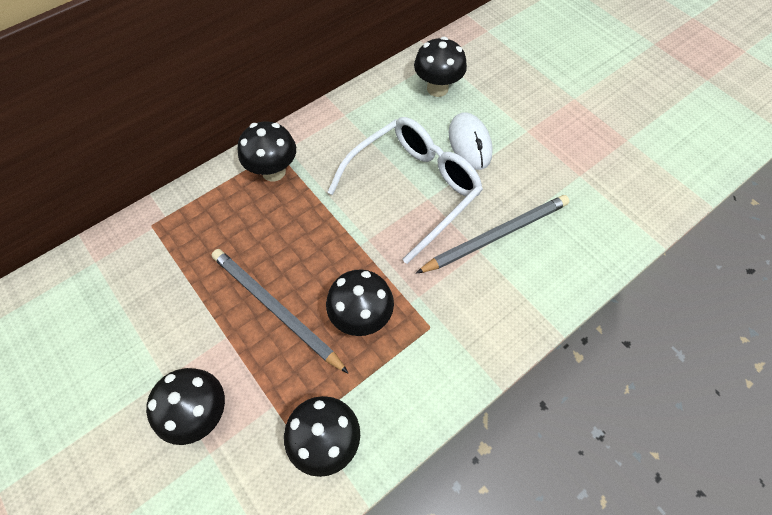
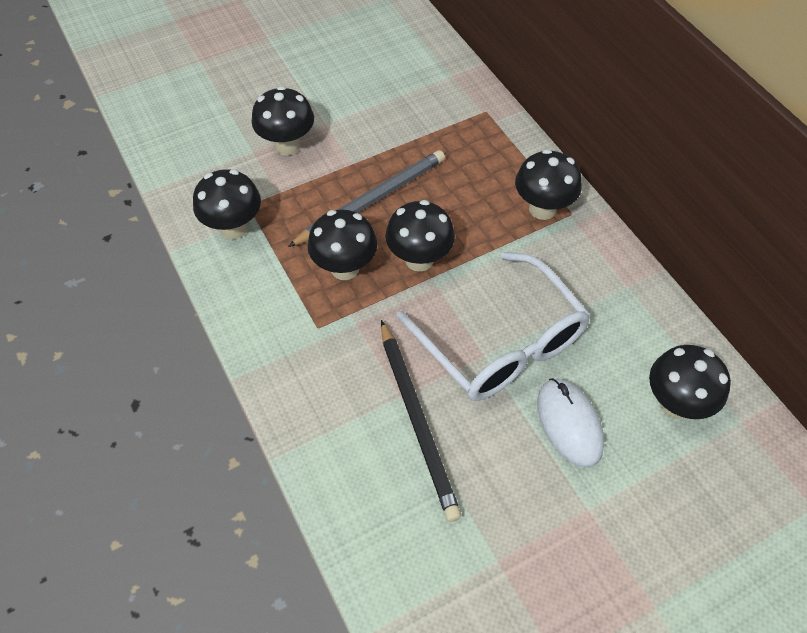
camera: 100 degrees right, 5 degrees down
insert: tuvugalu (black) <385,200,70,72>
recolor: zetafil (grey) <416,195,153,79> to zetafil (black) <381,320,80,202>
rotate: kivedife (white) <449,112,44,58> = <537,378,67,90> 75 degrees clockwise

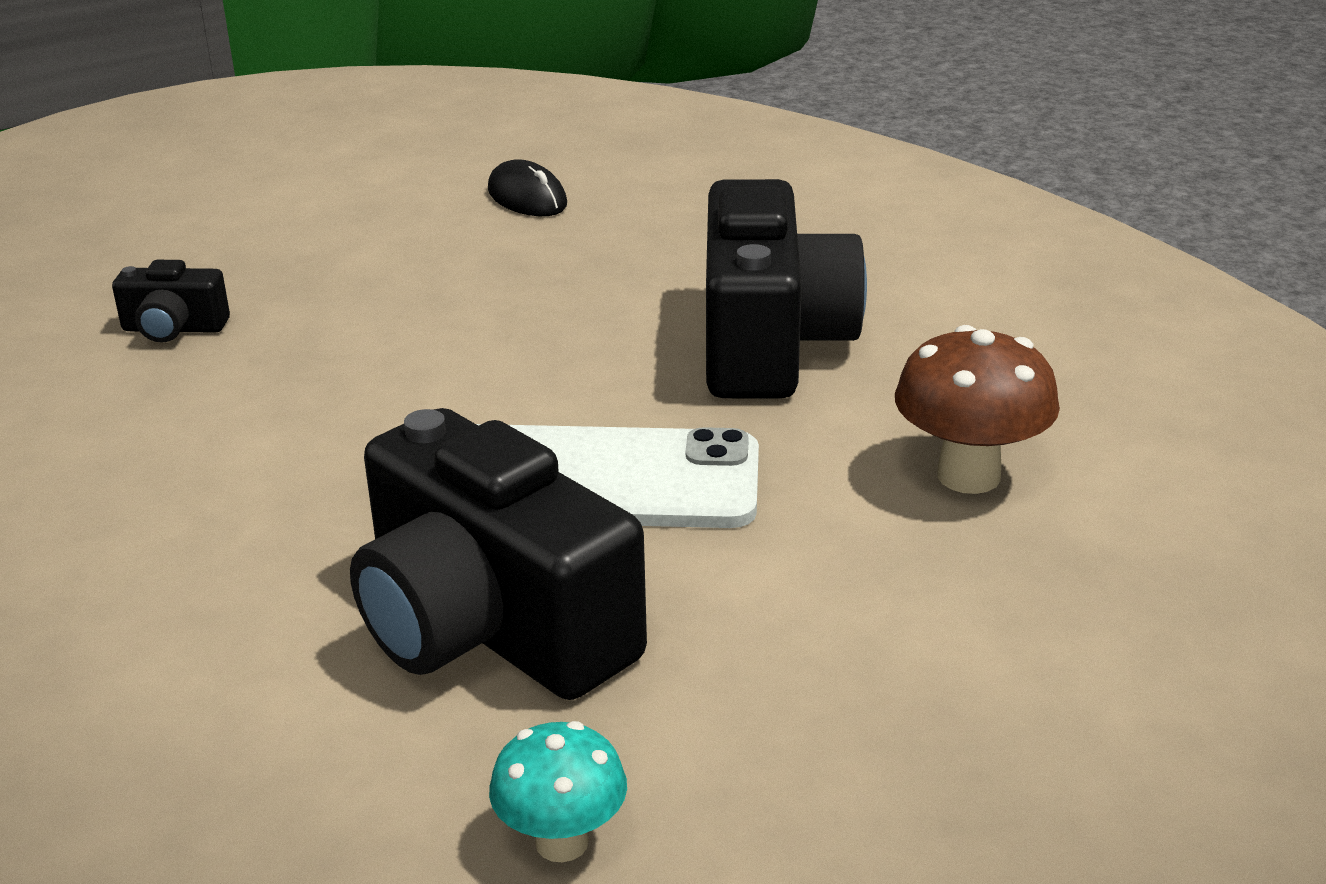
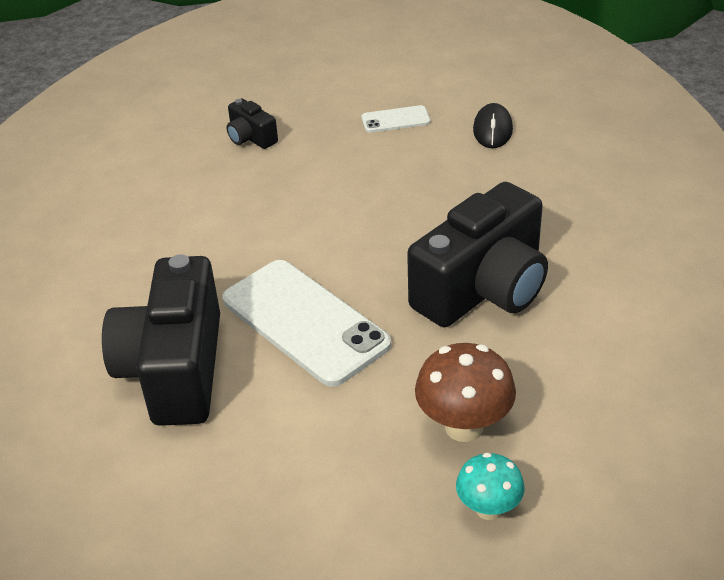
camera: 45 degrees right, 10 degrees up
insert: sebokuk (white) <361,105,70,28>
move: tuvugalu (turquoise) <489,721,138,141> to <456,452,69,68>

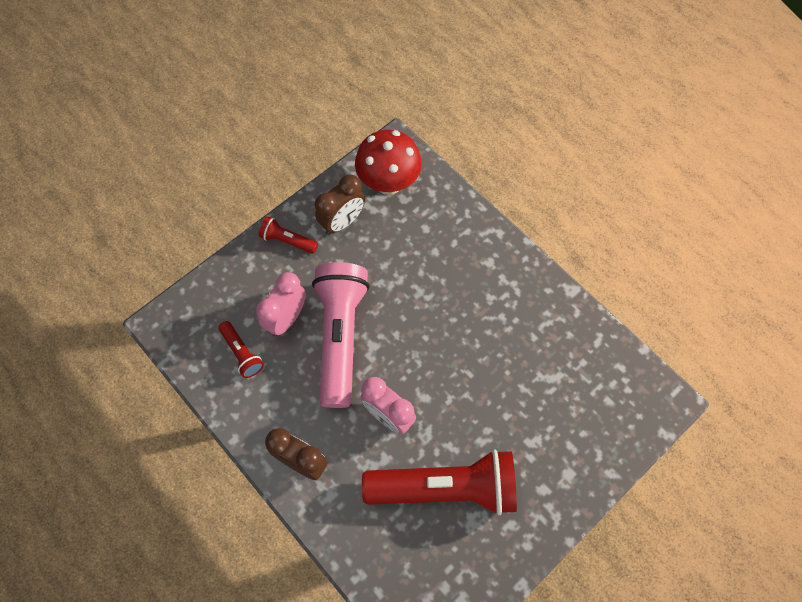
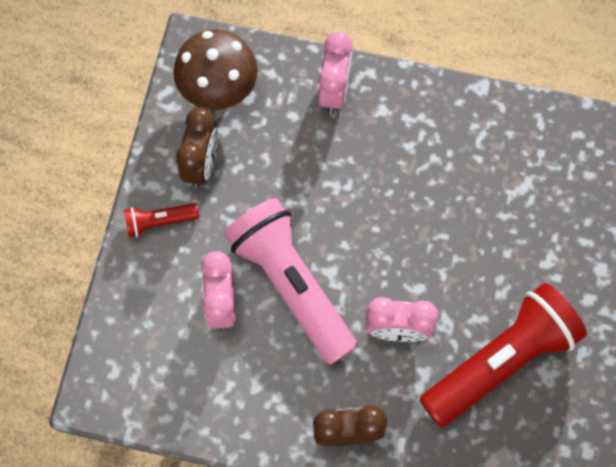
camera: 35 degrees left, 5 degrees up
delete: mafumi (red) <219,321,45,57>
insert: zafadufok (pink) <318,31,35,83>
recolor: tuvugalu (red) <355,130,67,65> to tuvugalu (brown) <173,29,85,81>

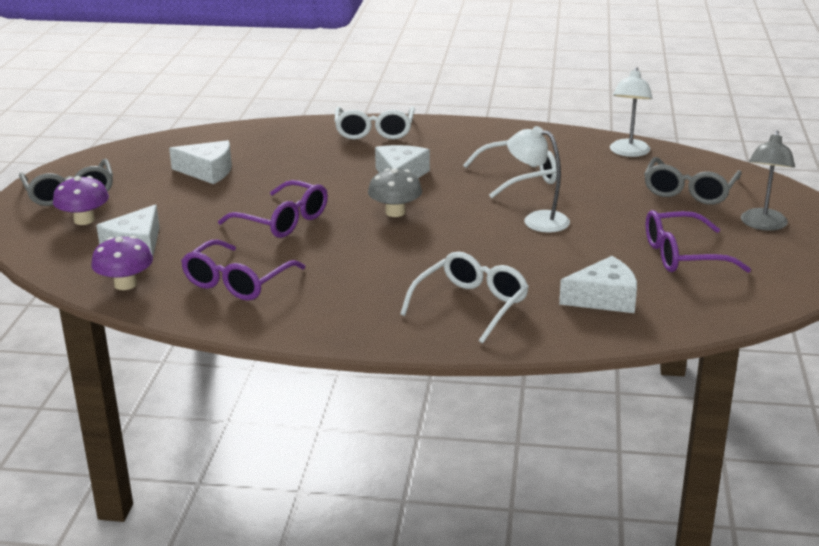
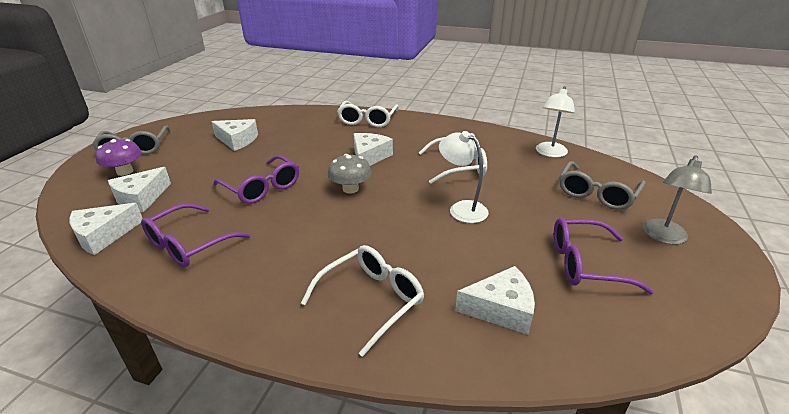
camera: 10 degrees right, 5 degrees up
replace: tuvugalu (purple) <91,236,62,54> to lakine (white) <70,203,73,52>

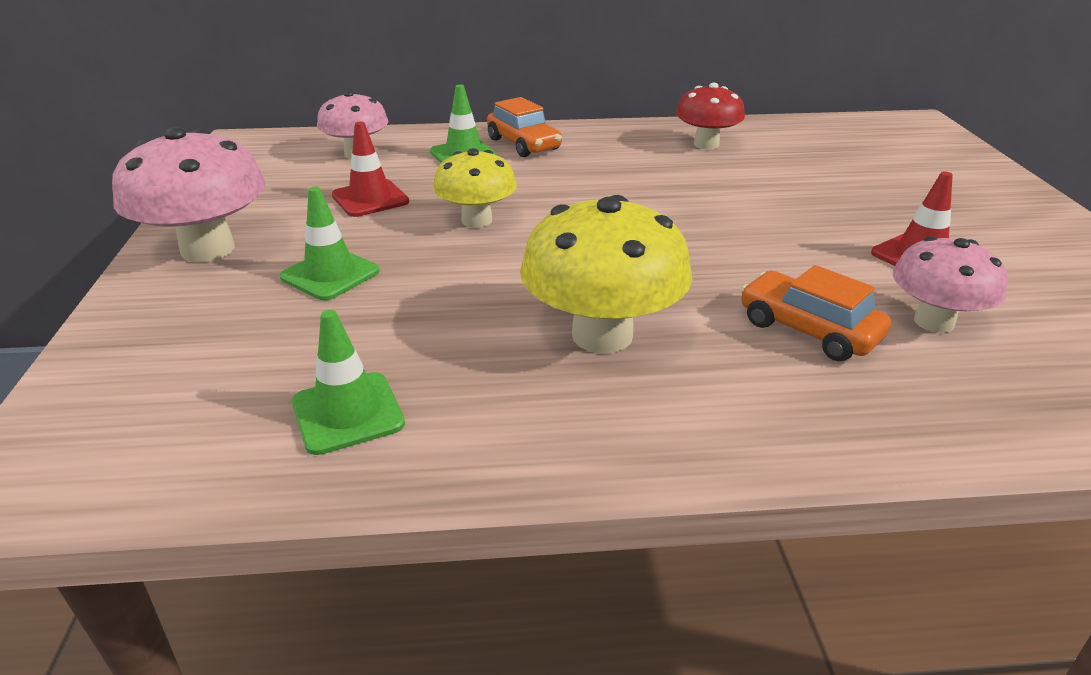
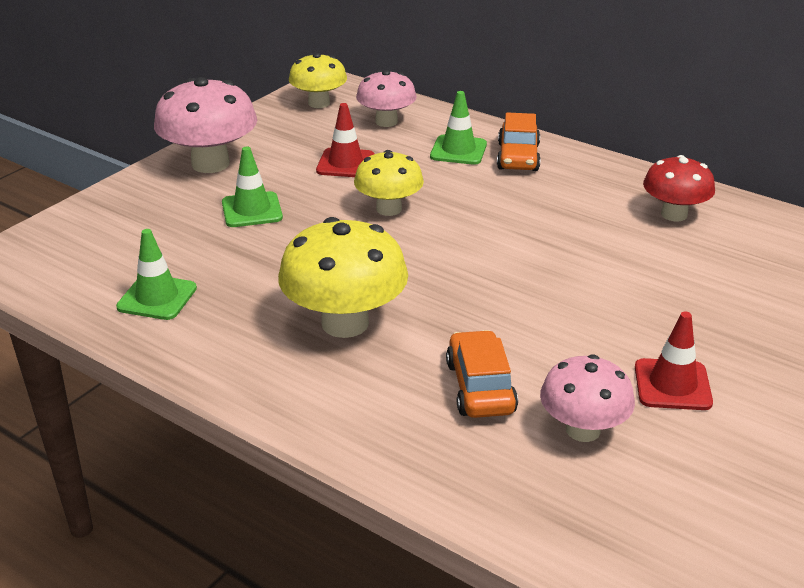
camera: 40 degrees right, 0 degrees up
insert: tuvugalu (yellow) <289,53,58,55>

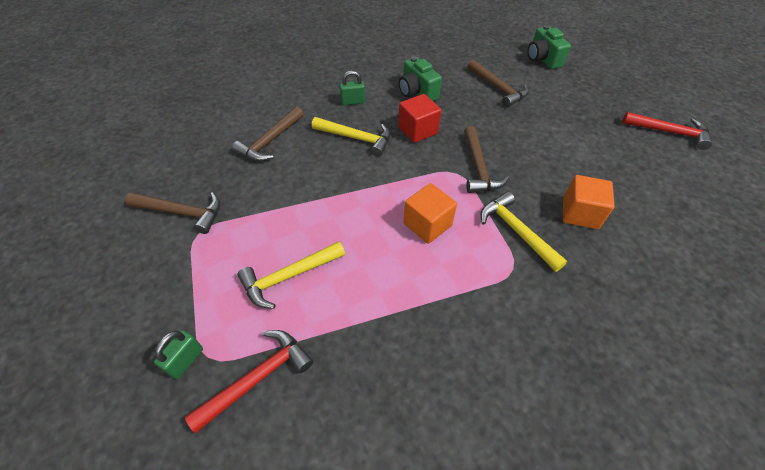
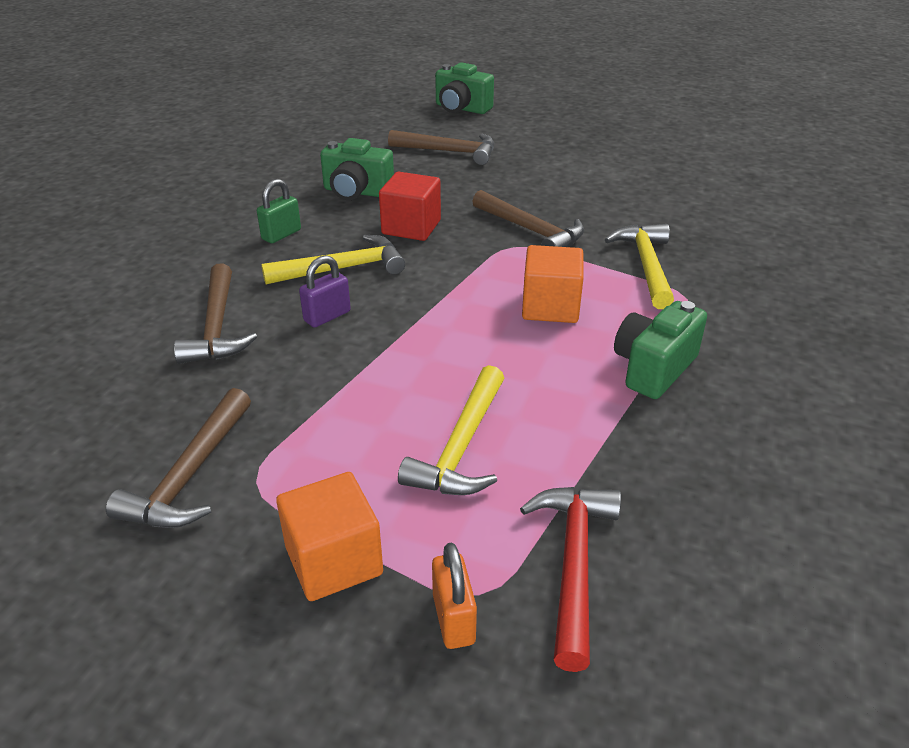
camera: 40 degrees left, 15 degrees down
delete: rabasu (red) <622,112,90,38>
insert: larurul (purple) <299,255,52,73>; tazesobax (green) <614,301,93,98>
move: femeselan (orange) <563,175,52,54> to <276,472,107,129>
recolor: larurul (green) <154,330,49,49> to larurul (orange) <432,542,45,107>
rotate: rabasu (brown) <125,192,95,42> = <106,388,145,140> 135 degrees clockwise; rabasu (yellow) <480,192,87,80> = <605,224,69,85> 75 degrees clockwise

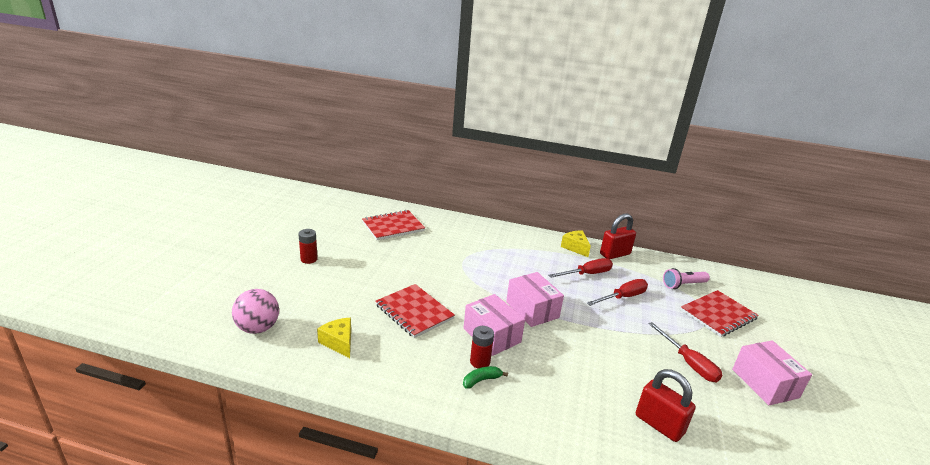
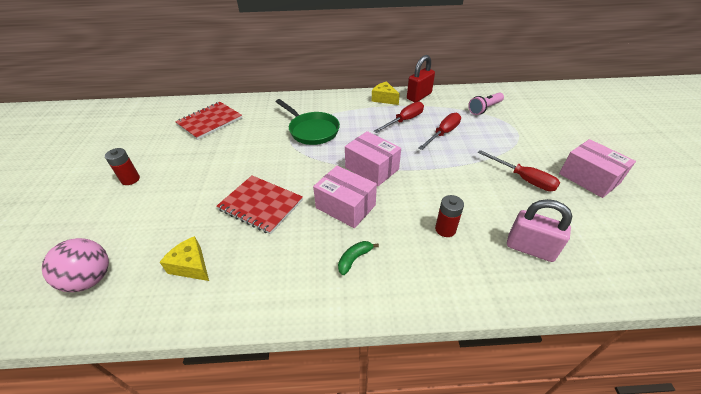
camera: 15 degrees left, 15 degrees up
delete: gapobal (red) <680,290,79,47>
insert: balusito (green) <276,99,64,46>
move: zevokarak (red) <470,326,24,42> to <435,195,29,42>
recolor: larurul (red) <636,369,60,73> to larurul (pink) <507,199,65,63>

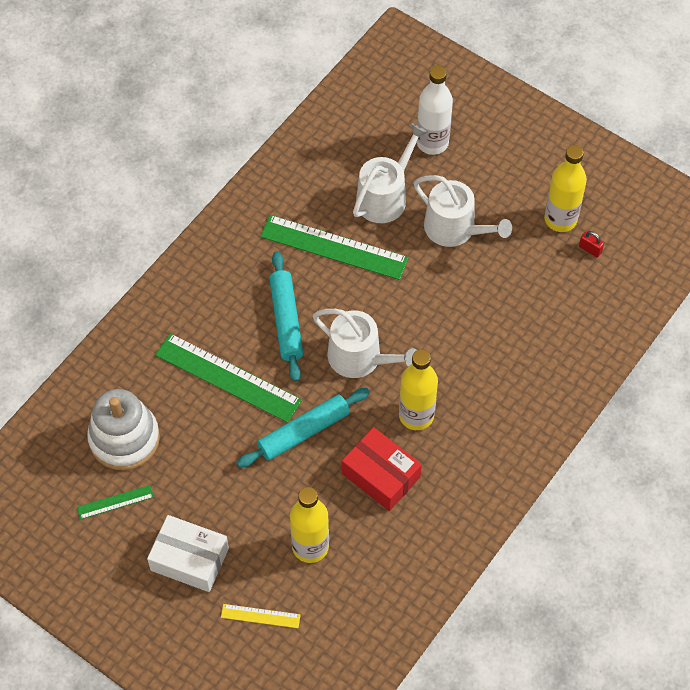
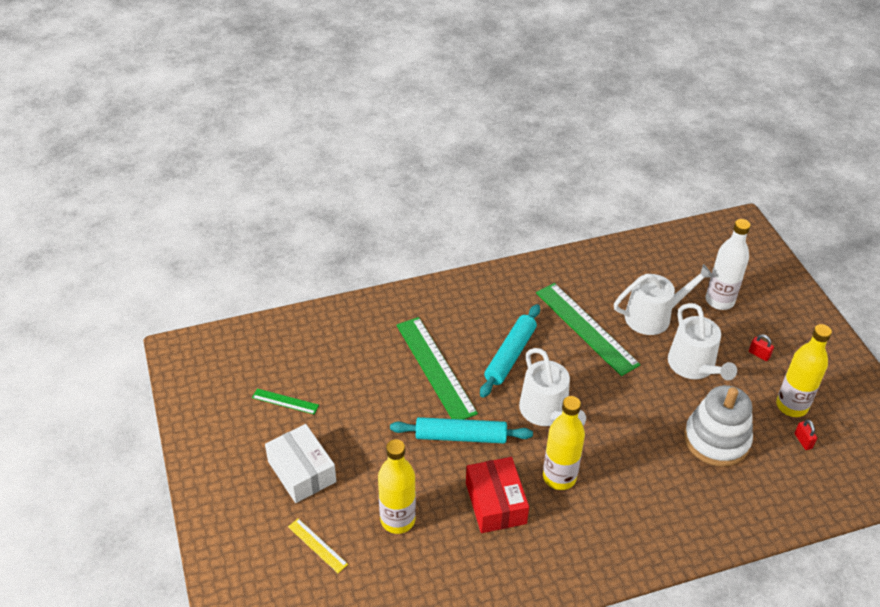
camera: 35 degrees right, 15 degrees down
insert: larurul (red) <749,334,25,27>
move: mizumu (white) <87,389,73,82> to <684,385,69,82>

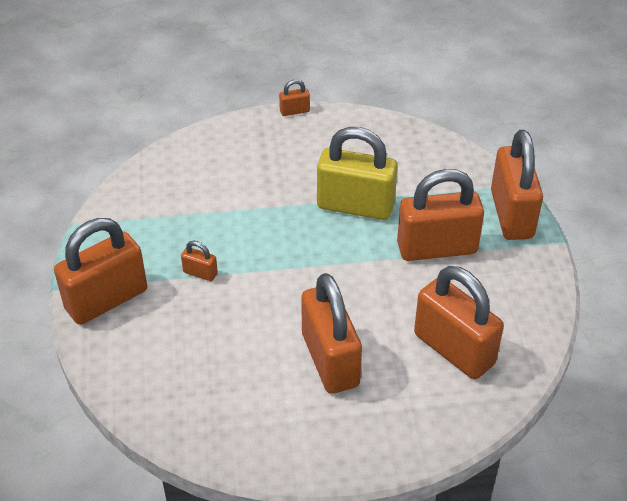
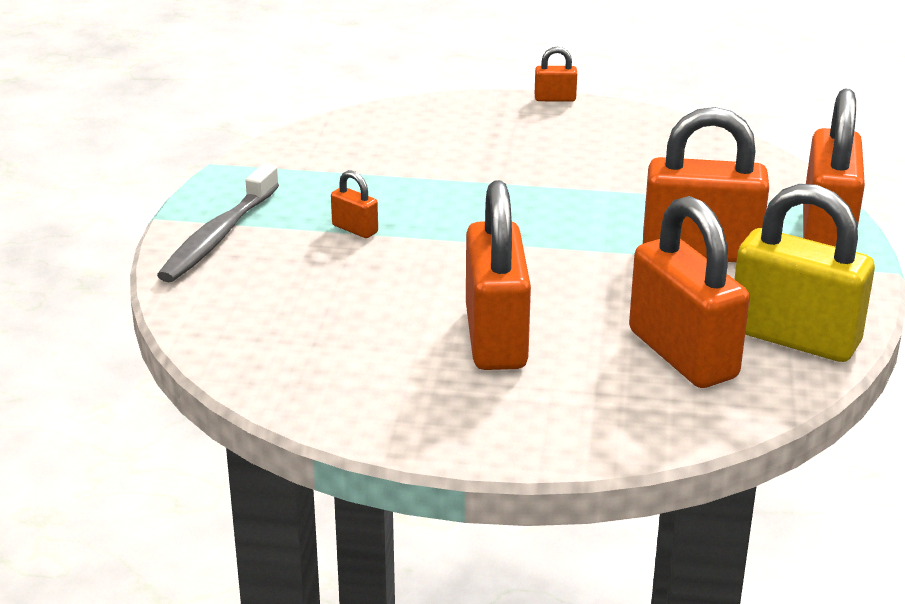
camera: 15 degrees right, 15 degrees down
move: larurul (yellow) <317,127,81,93> to <734,184,141,178>
replace: larurul (orange) <54,218,93,107> to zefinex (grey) <157,163,122,120>

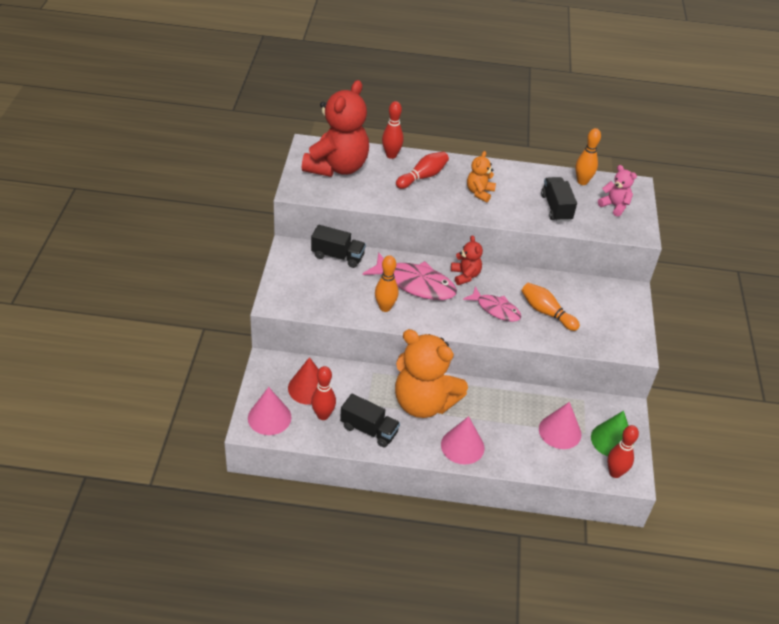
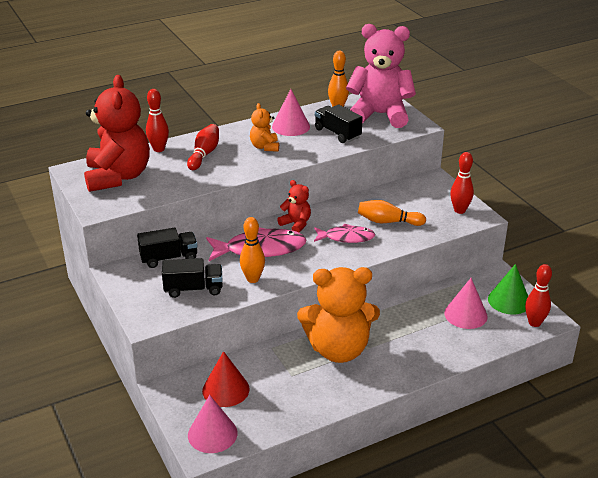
camera: 30 degrees left, 10 degrees down
move: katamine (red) <311,366,25,54> to <450,152,24,62>; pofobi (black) <340,394,60,53> to <162,258,61,40>; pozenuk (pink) <441,416,43,49> to <272,89,38,47>
resize: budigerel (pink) <598,165,39,52> = <346,24,70,104> x2.16

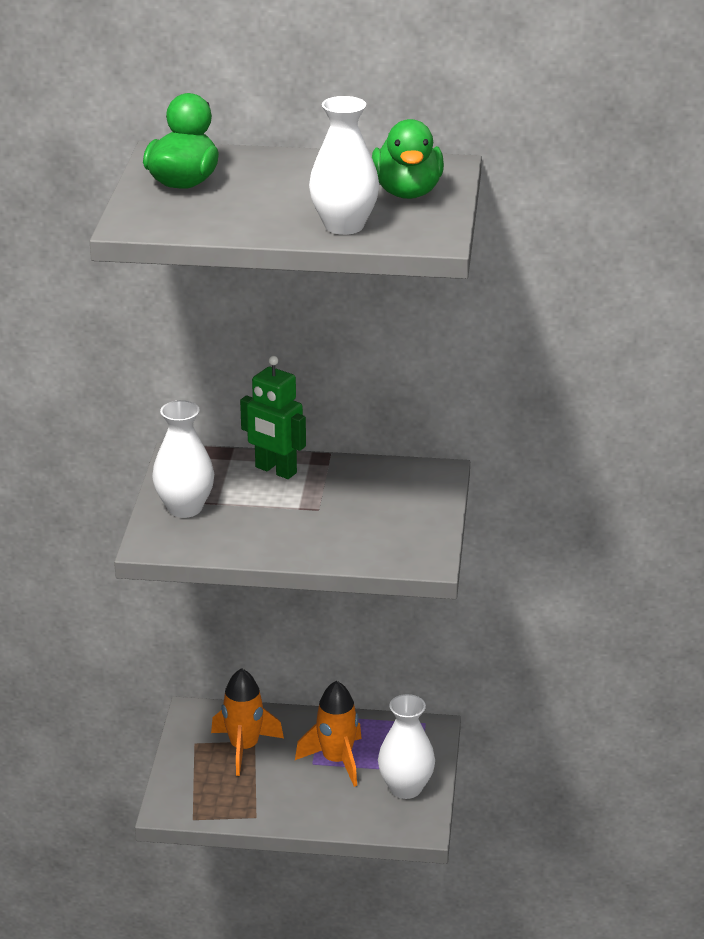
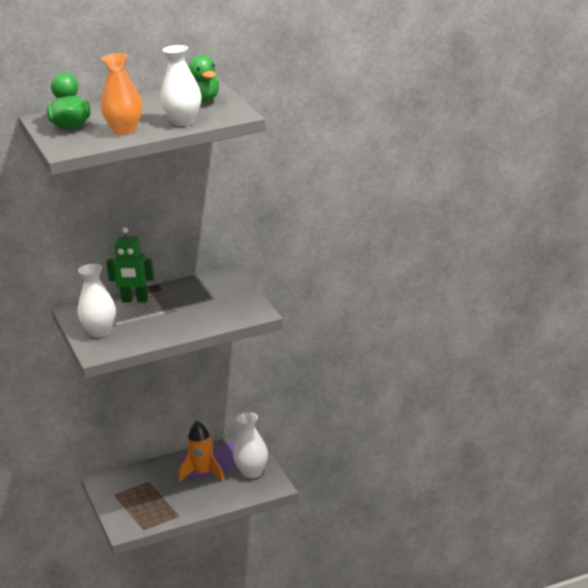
camera: 25 degrees left, 5 degrees down
delete: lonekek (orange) <211,668,73,108>
insert: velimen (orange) <101,53,41,82>

